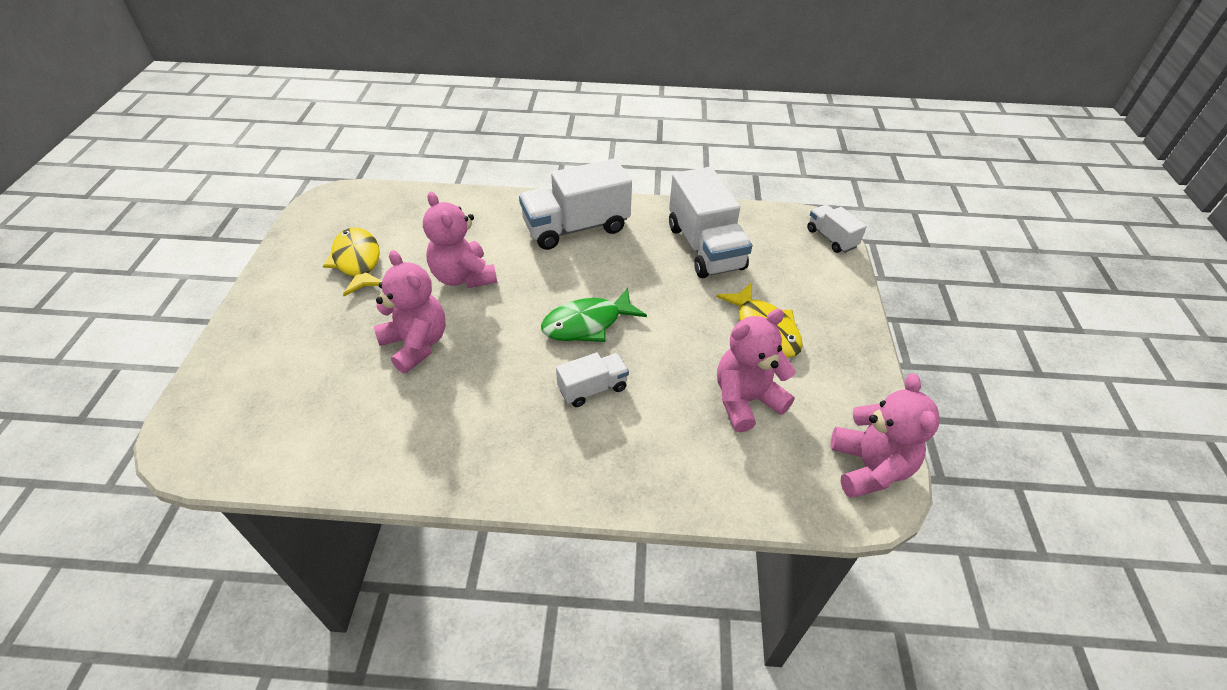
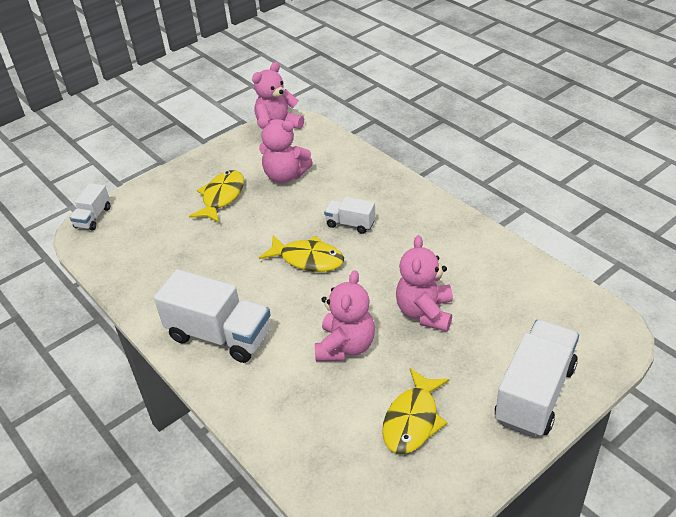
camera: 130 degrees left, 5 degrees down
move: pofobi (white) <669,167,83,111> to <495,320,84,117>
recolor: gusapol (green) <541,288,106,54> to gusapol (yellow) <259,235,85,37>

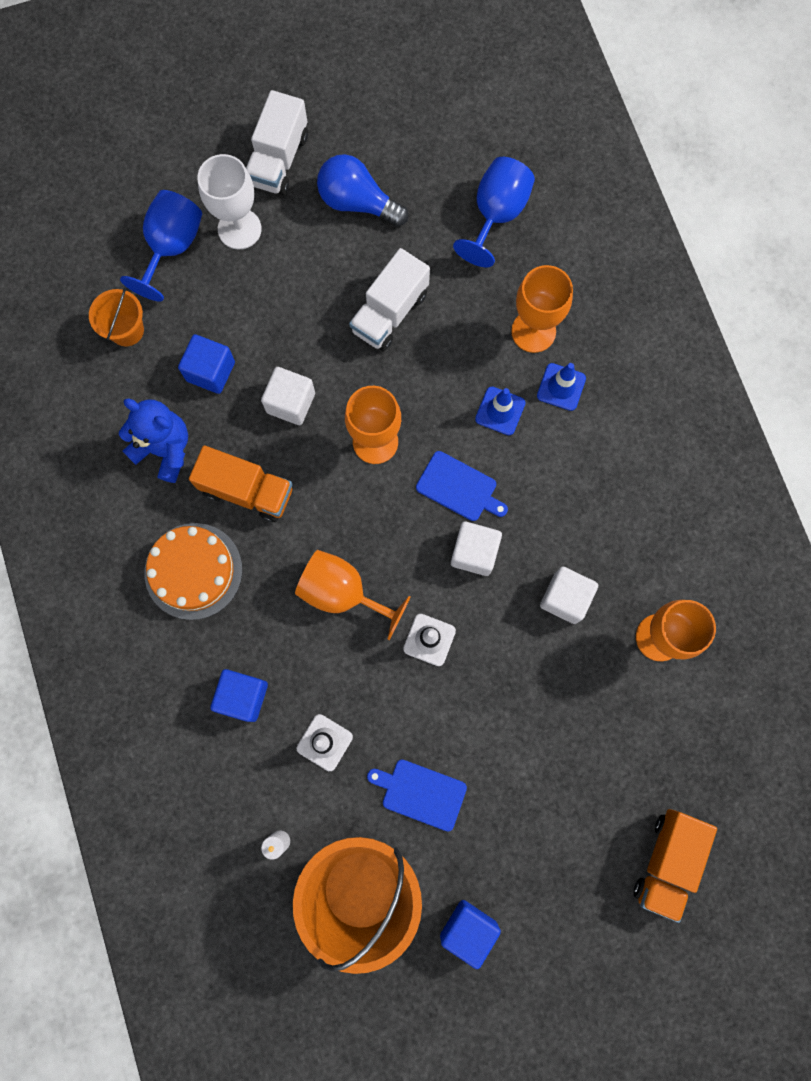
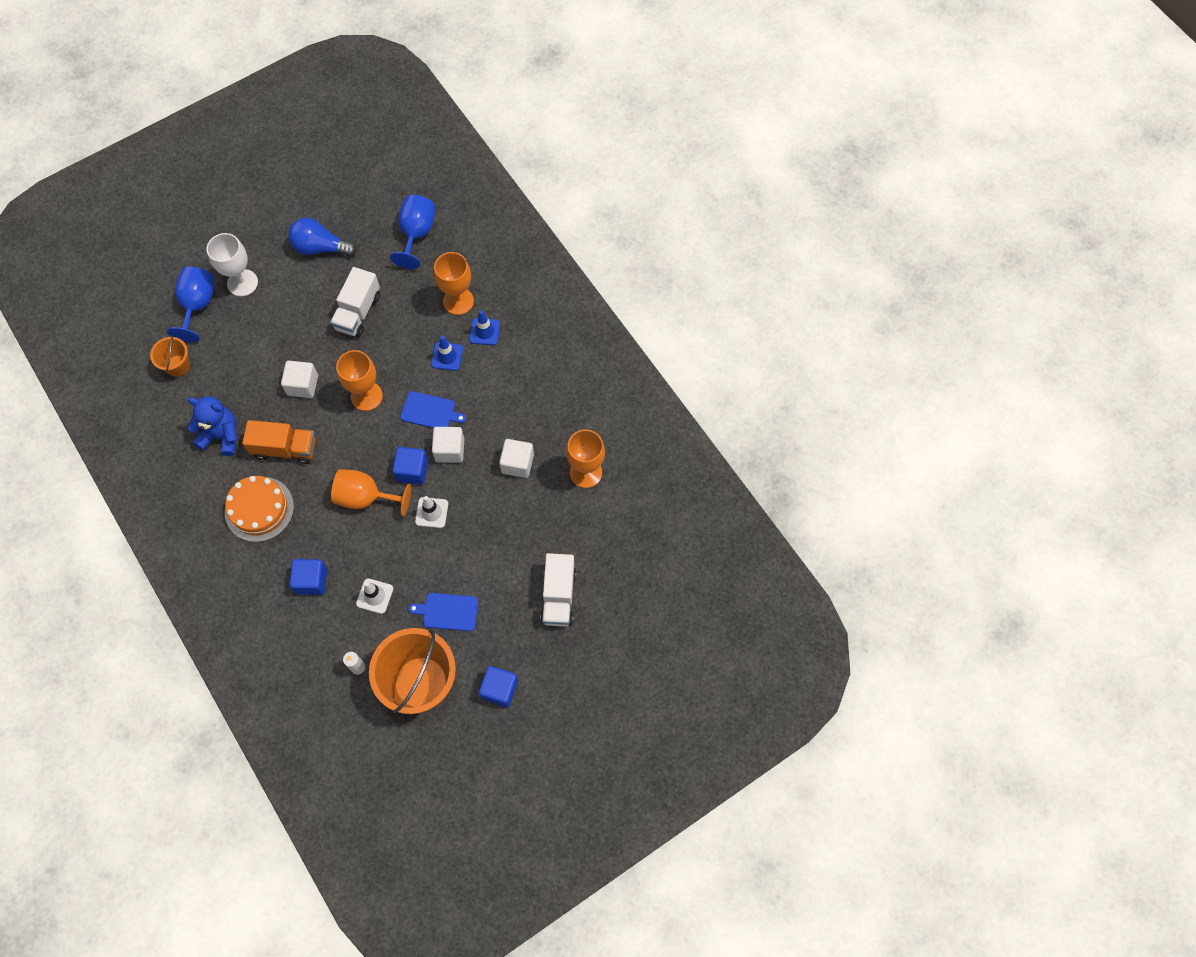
camera: 15 degrees left, 10 degrees down
delete: pofobi (orange) <634,809,83,114>
move: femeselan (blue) <178,334,57,60> to <392,447,36,38>; pofobi (white) <246,90,62,105> to <540,553,36,74>

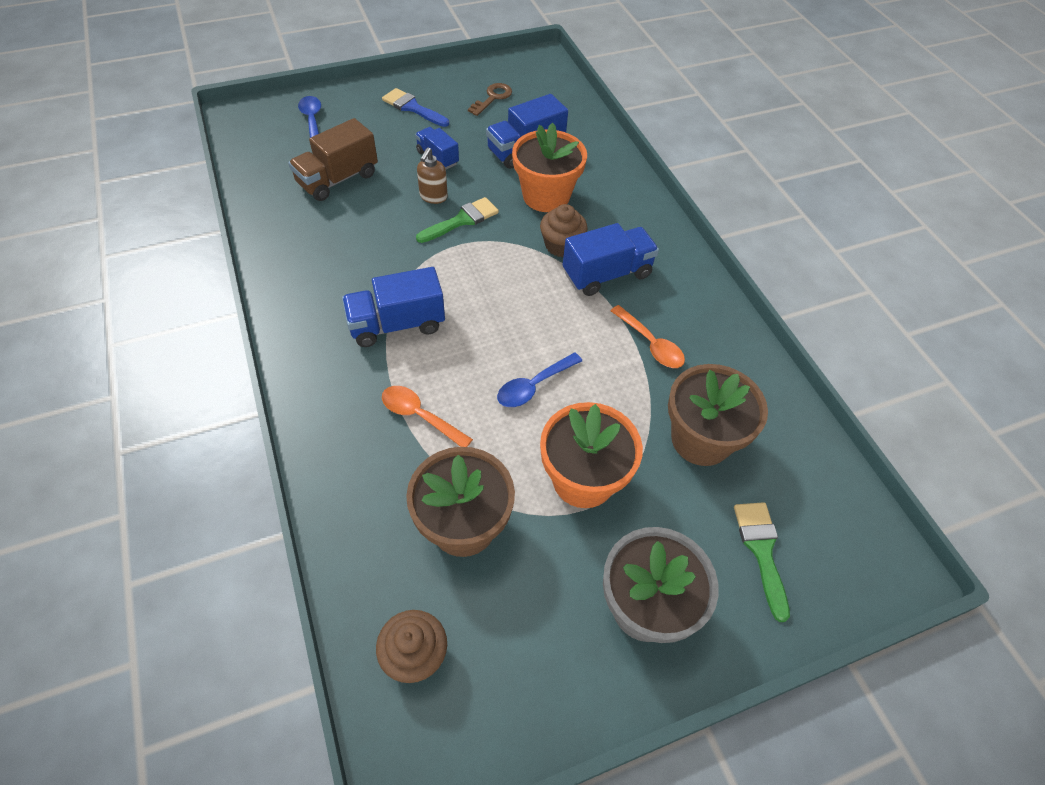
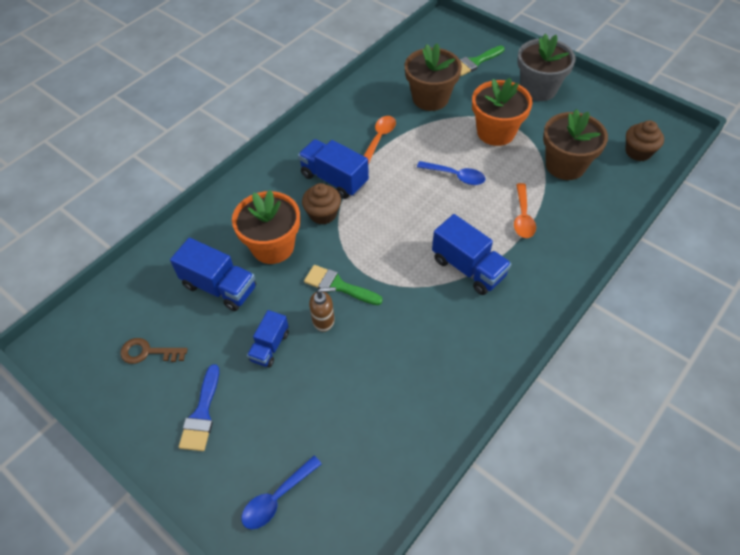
camera: 115 degrees left, 0 degrees up
delete: pofobi (brown) <288,118,90,83>

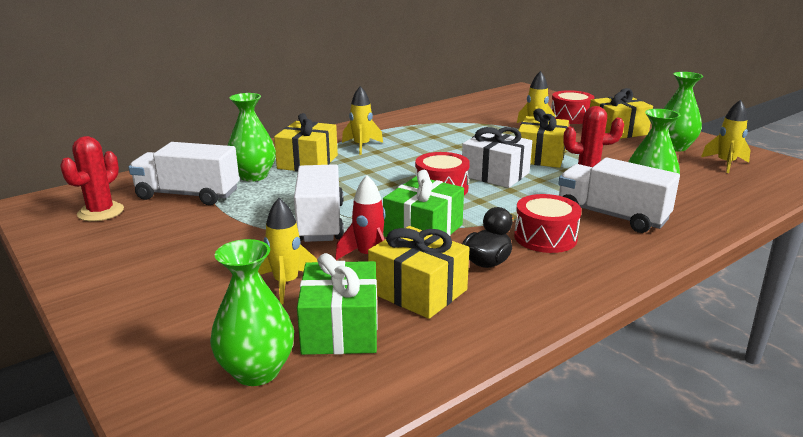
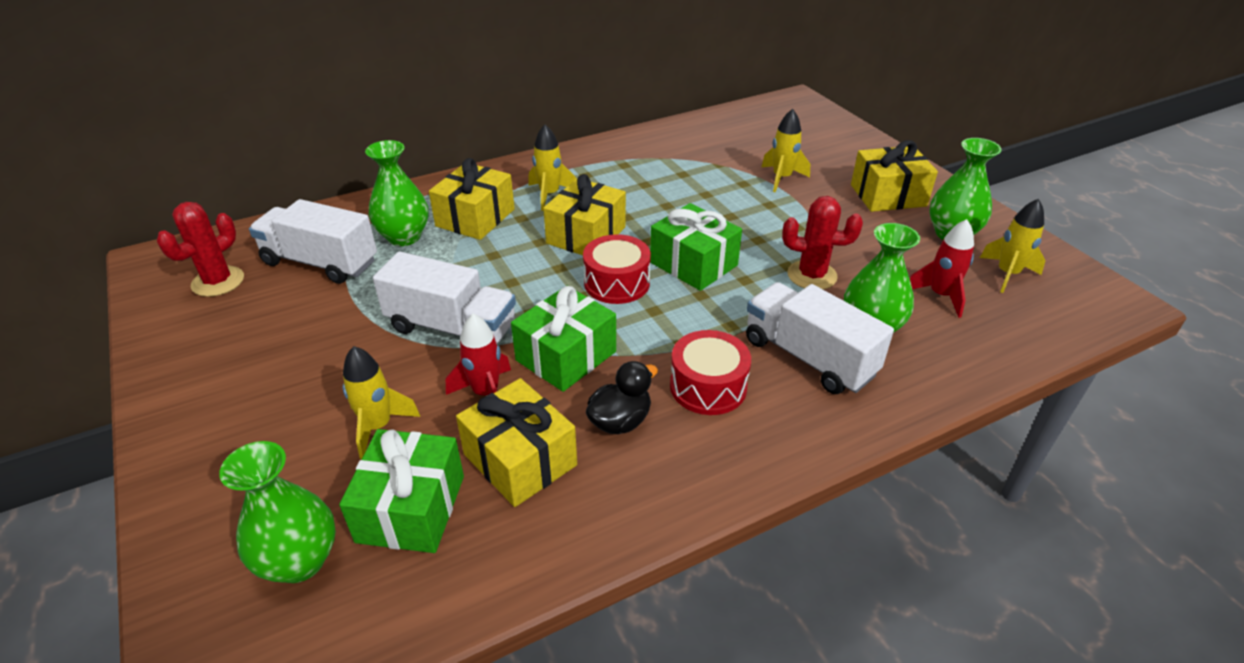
camera: 10 degrees right, 15 degrees up
delete: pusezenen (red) <551,90,43,34>
insert: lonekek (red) <910,219,64,99>
move: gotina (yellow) <518,109,51,59> to <543,174,83,81>
recolor: gotina (white) <462,127,70,61> to gotina (green) <650,203,92,88>
rotate: pofobi (white) <294,164,50,78> = <373,251,143,93> 105 degrees clockwise

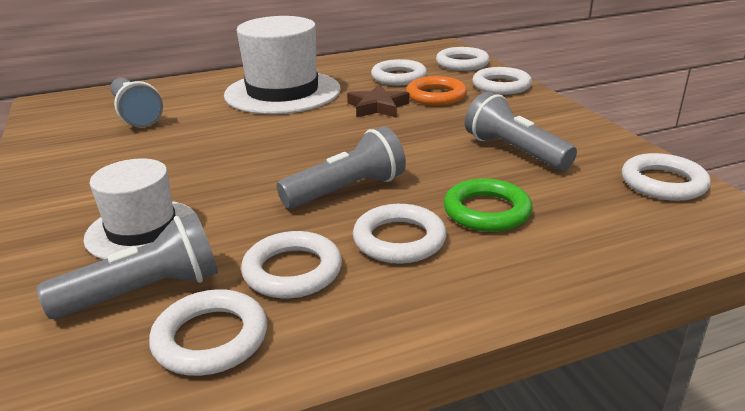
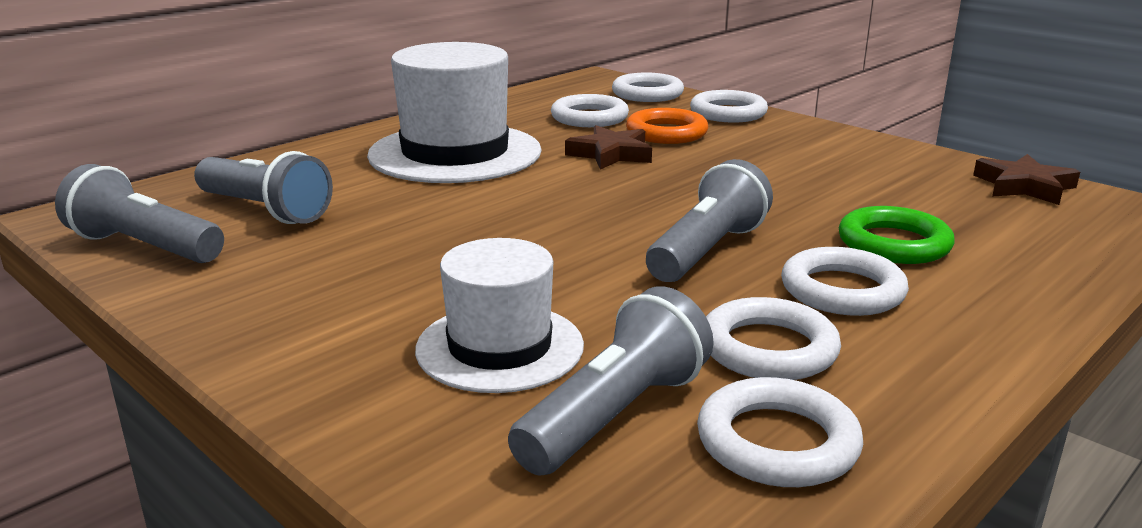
camera: 25 degrees left, 5 degrees down
move: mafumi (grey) <465,92,112,78> to <55,164,169,99>
replace: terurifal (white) <622,153,89,48> to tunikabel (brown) <973,154,107,51>

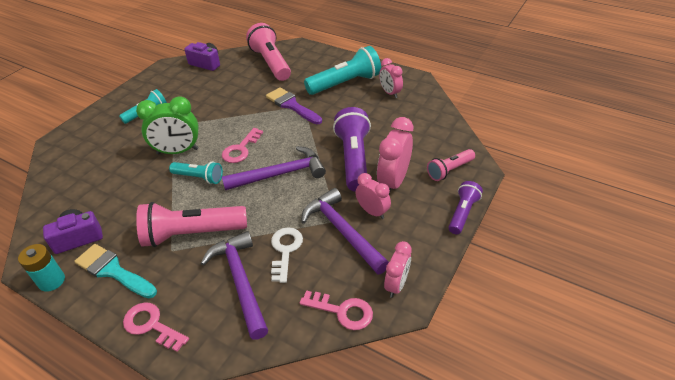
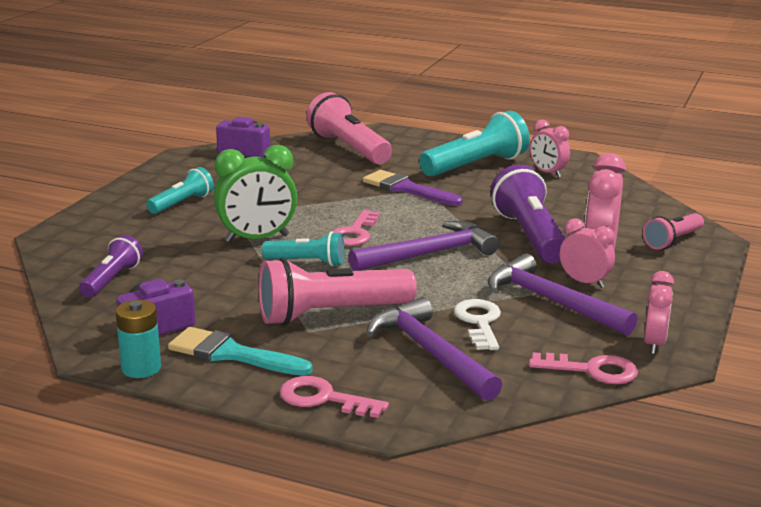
camera: 10 degrees left, 20 degrees down
move: mafumi (purple) <448,181,35,53> to <79,235,64,62>

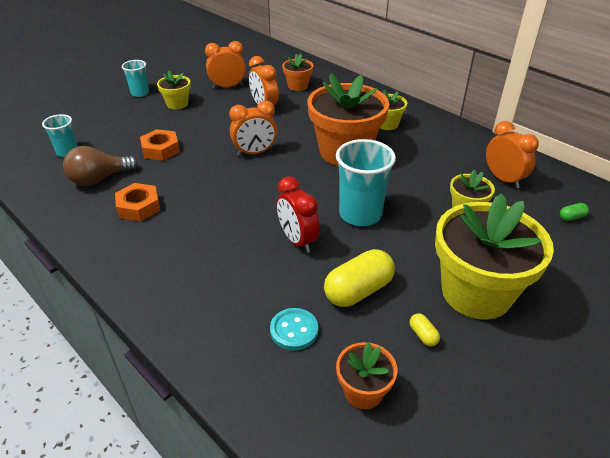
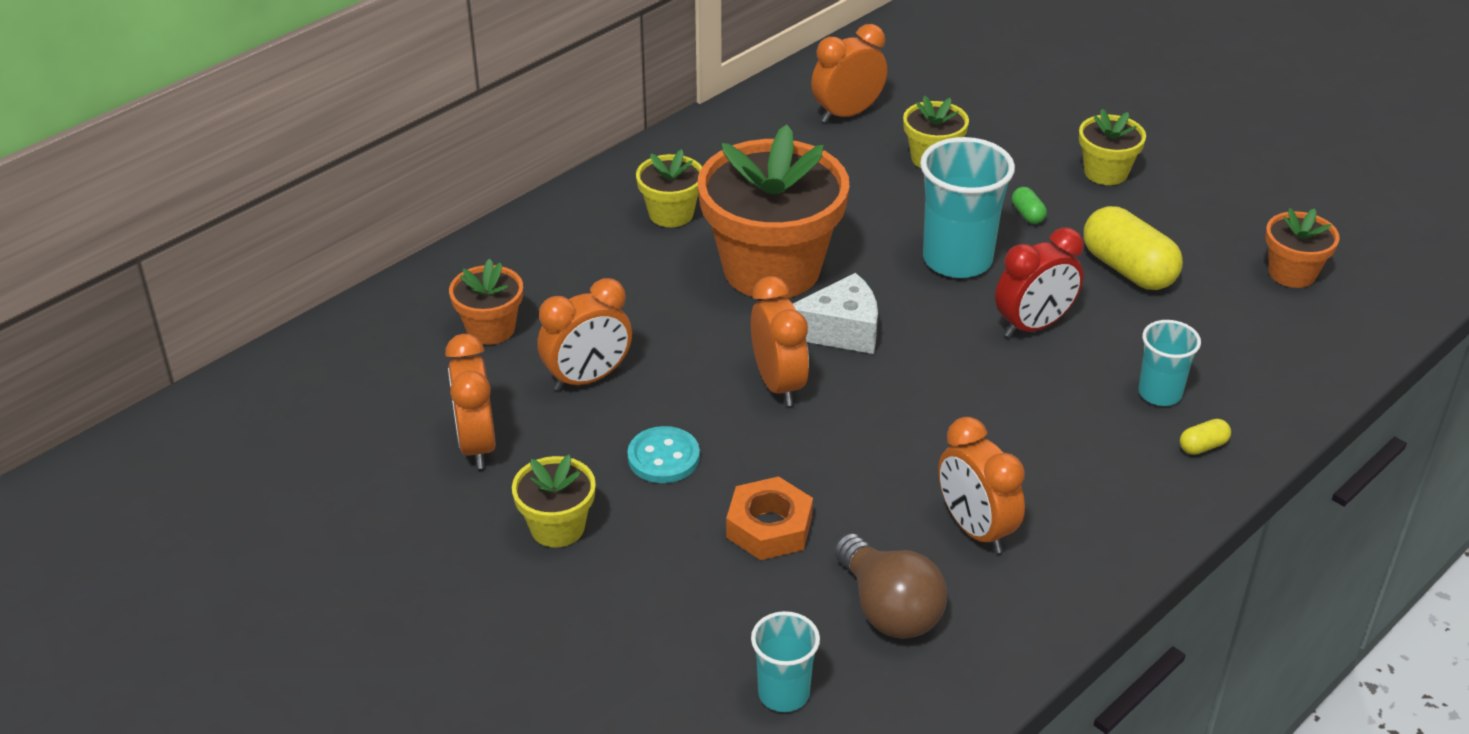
camera: 90 degrees left, 0 degrees up
insert: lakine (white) <793,273,85,81>
move: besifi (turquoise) <122,60,27,37> to <1138,320,63,86>; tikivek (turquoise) <270,308,48,42> to <627,426,73,57>; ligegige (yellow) <410,314,30,32> to <1180,419,51,36>; ligegige (green) <560,203,29,18> to <1012,187,35,37>
replace: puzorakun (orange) <115,183,45,38> to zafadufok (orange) <938,417,87,136>
resize: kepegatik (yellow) <435,193,119,127> = <1079,109,67,76> x0.48

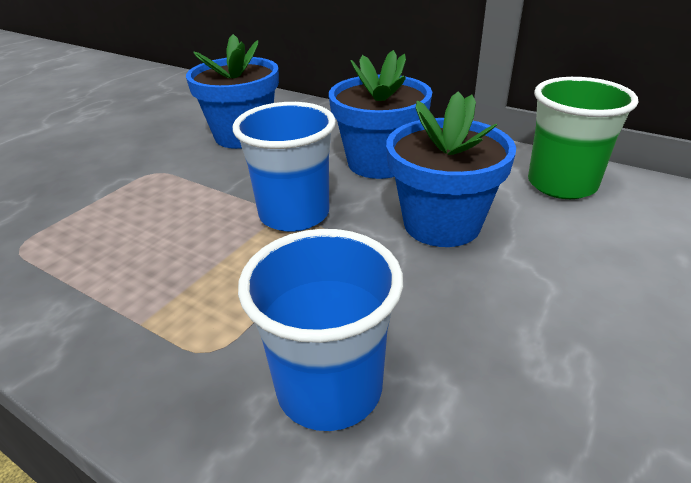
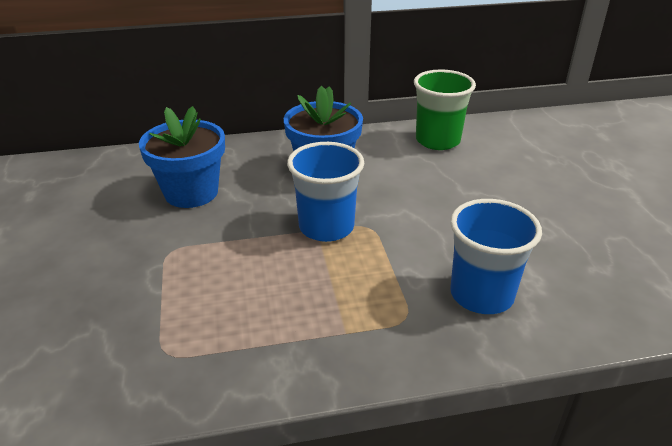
camera: 45 degrees left, 0 degrees up
delete: kepegatik (blue) <386,91,130,156>

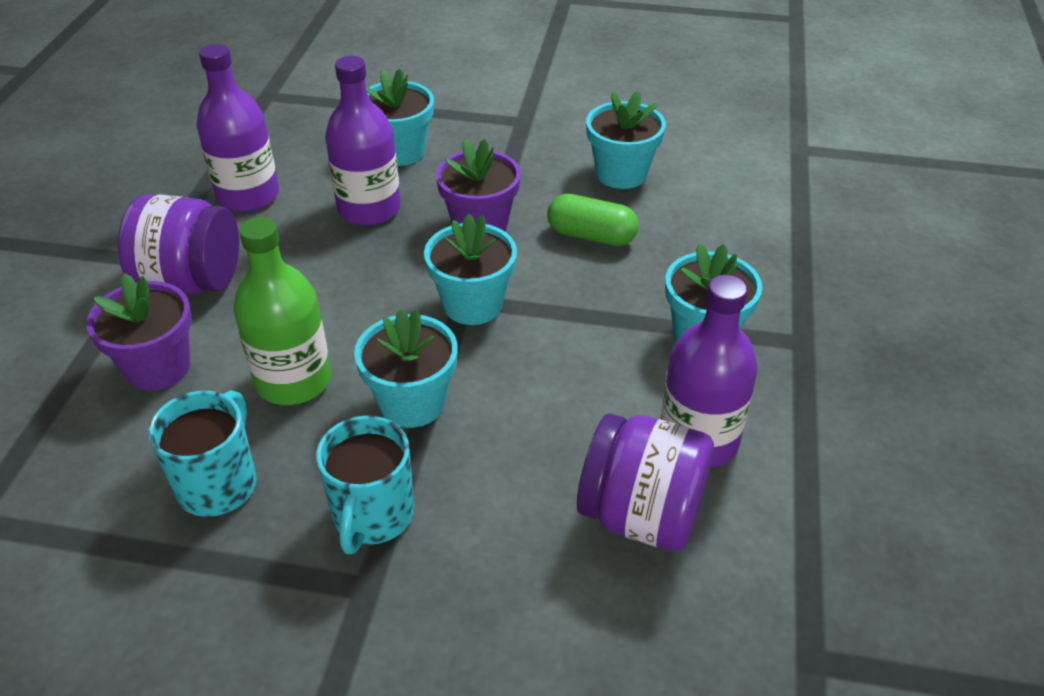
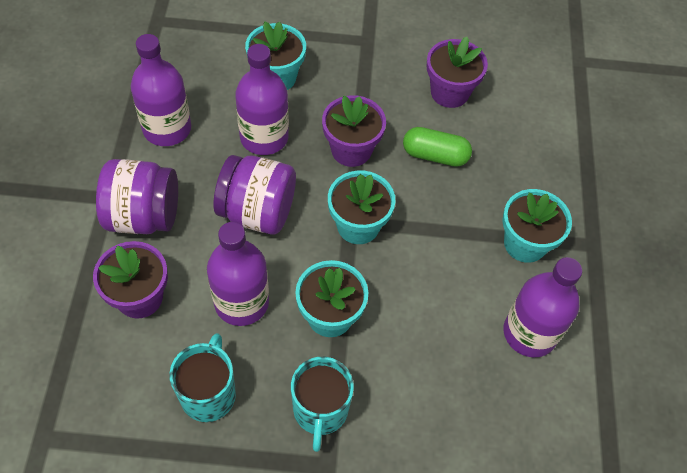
camera: 10 degrees left, 15 degrees up
move: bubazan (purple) <577,413,137,138> to <214,155,82,80>
recolor: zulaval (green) <234,217,97,188> to zulaval (purple) <207,222,62,104>; kepegatik (turquoise) <586,90,80,99> to kepegatik (purple) <427,37,61,71>

